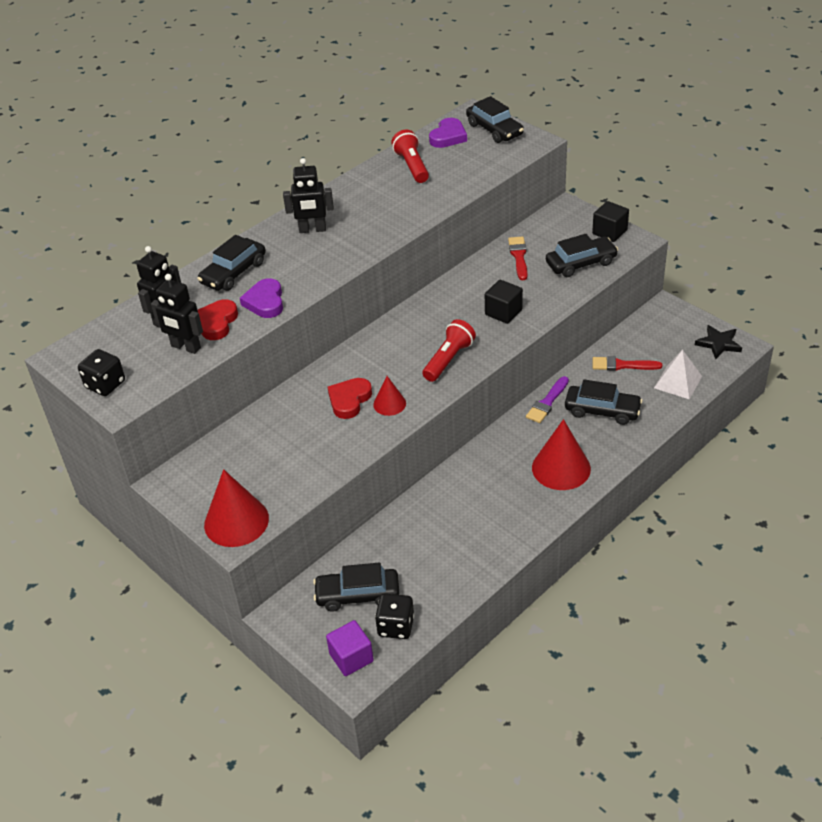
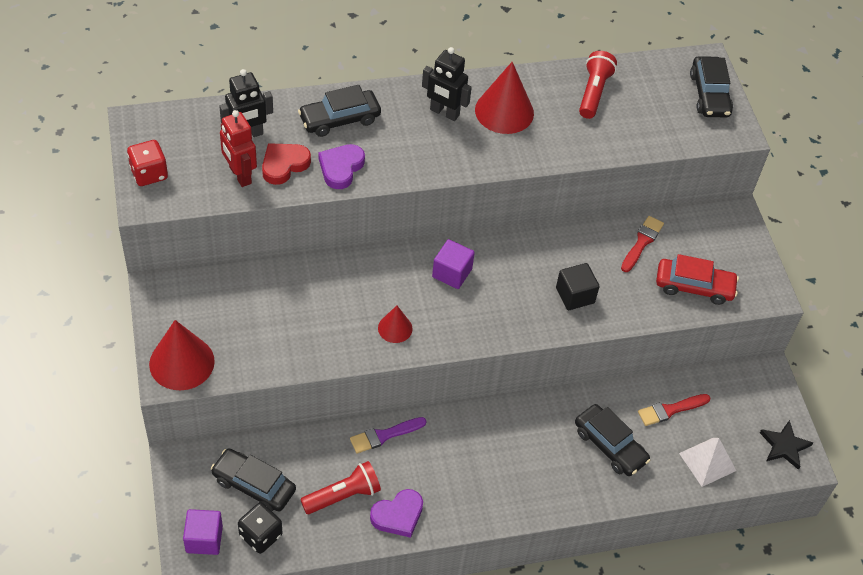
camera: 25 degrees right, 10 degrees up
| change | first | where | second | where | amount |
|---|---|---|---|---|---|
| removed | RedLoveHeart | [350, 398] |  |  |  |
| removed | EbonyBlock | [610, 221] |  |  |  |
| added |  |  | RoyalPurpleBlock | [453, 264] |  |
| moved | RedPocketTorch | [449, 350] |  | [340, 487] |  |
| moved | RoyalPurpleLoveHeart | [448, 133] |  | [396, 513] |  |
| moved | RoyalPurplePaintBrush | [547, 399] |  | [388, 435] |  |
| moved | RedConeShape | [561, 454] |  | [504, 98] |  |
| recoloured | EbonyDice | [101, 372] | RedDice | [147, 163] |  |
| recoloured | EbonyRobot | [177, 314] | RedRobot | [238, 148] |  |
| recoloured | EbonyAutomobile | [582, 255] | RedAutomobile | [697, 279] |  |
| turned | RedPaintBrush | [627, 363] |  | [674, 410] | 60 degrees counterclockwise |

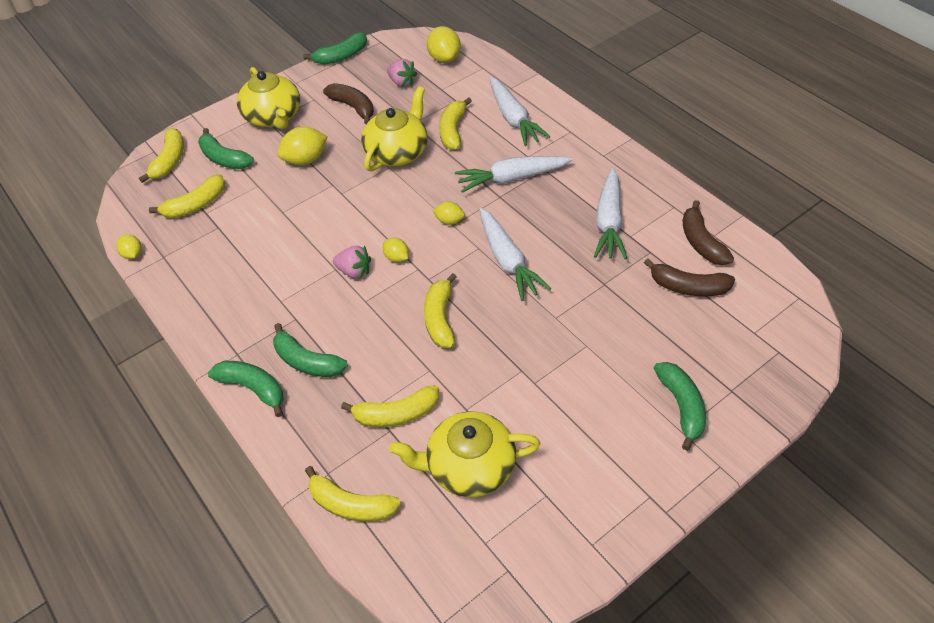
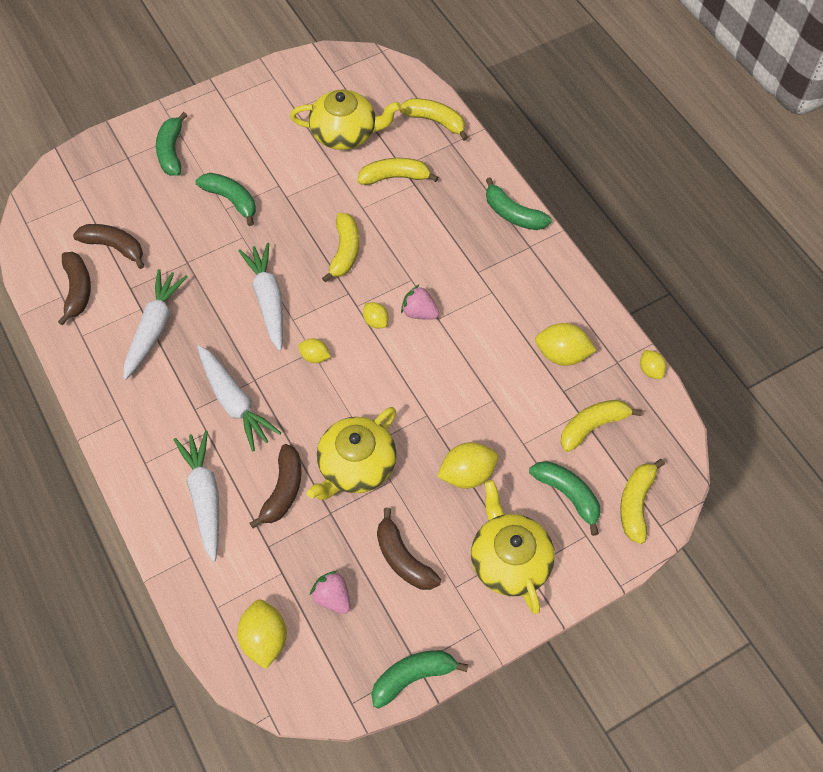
camera: 175 degrees left, 10 degrees up
| change | first | where | second | where | amount |
|---|---|---|---|---|---|
| added |  |  | BrightYellowCitrusFruit | [566, 344] |  |
| moved | GreenBananaFruit | [310, 350] |  | [225, 199] |  |
| recoloured | BrightYellowBananaFruit | [455, 124] | DarkBrownBananaFruit | [275, 486] |  |
| turned | WhiteRootVegetable | [514, 174] |  | [239, 398] | 60 degrees clockwise |

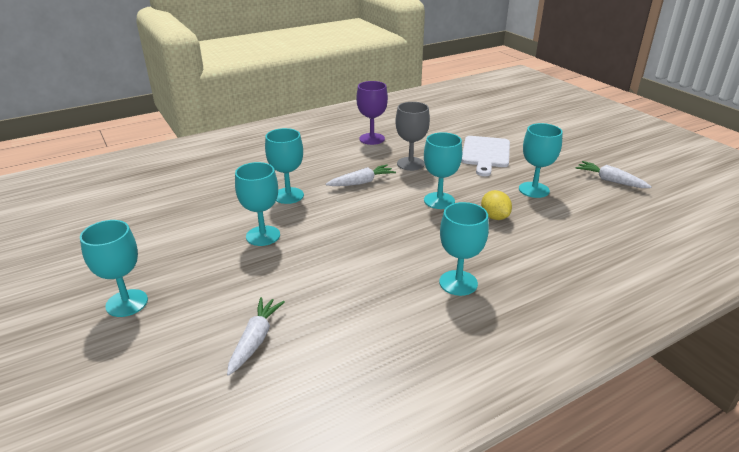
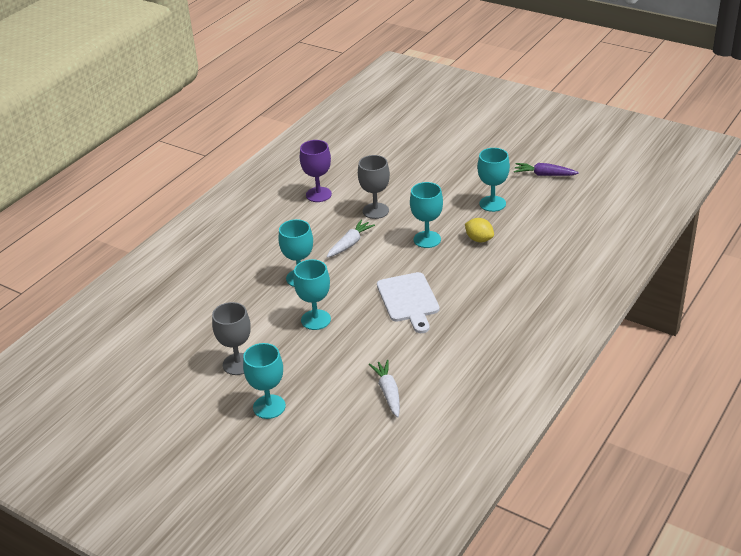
camera: 25 degrees left, 5 degrees up
| change | first | where | second | where | amount |
|---|---|---|---|---|---|
| removed | TealGoblet | [464, 249] |  |  |  |
| added |  |  | AshGreyGoblet | [231, 338] |  |
| moved | WhiteBreadBoard | [485, 156] |  | [408, 302] |  |
| recoloured | WhiteRootVegetable | [613, 174] | RoyalPurpleRootVegetable | [546, 169] |  |

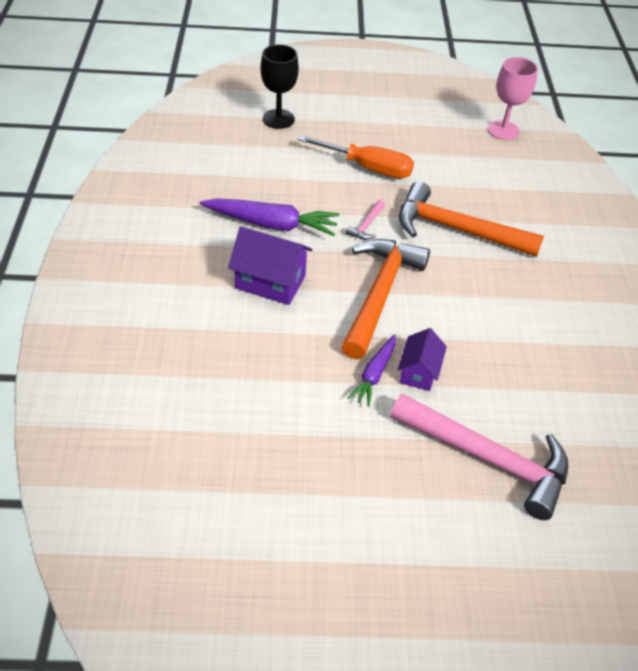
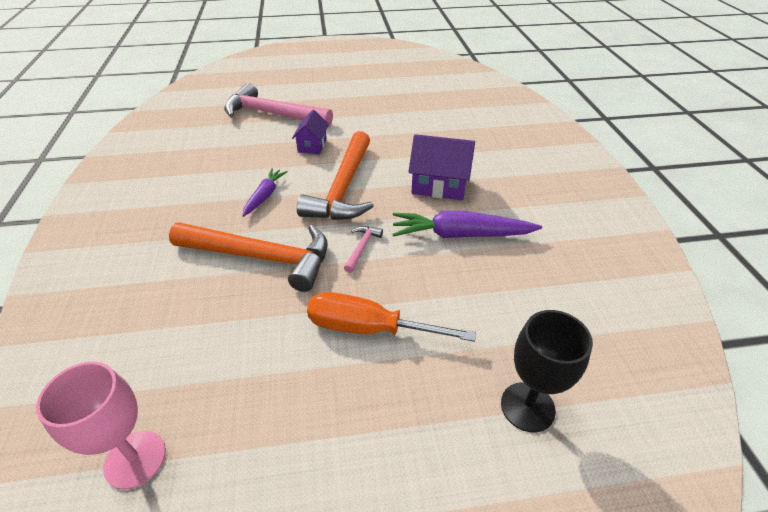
camera: 175 degrees right, 5 degrees down
| change | first | where | second | where | amount |
|---|---|---|---|---|---|
| moved | RoyalPurpleRootVegetable | [372, 370] |  | [265, 192] |  |

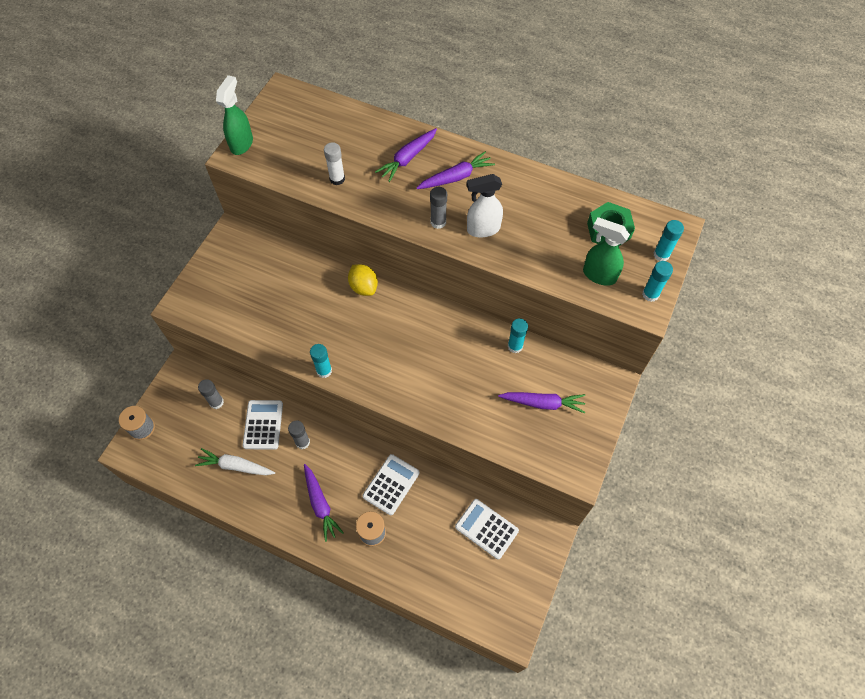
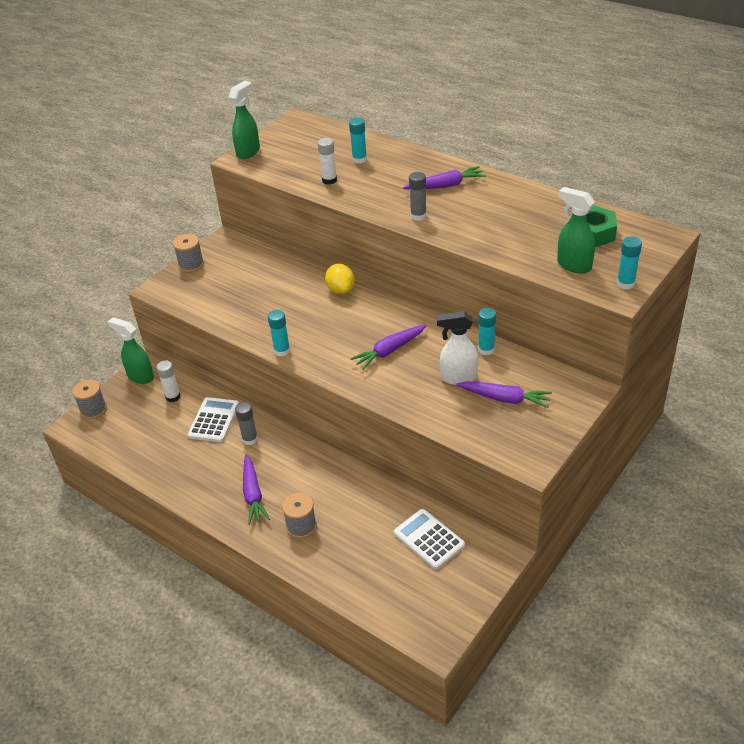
camera: 15 degrees right, 20 degrees down
| change | first | where | second | where | amount |
|---|---|---|---|---|---|
| removed | WhiteRootVegetable | [235, 461] |  |  |  |
| removed | WhiteAddingMachine | [391, 484] |  |  |  |
| added |  |  | GreenSprayCleaner | [131, 350] |  |
| added |  |  | AshGreySpool | [188, 253] |  |
| moved | RoyalPurpleRootVegetable | [406, 155] |  | [388, 347] |  |
| moved | WhiteSprayCleaner | [484, 205] |  | [457, 348] |  |
| moved | TealGlue | [669, 240] |  | [358, 141] |  |
| recoloured | AshGreyGlue | [211, 394] | WhiteGlue | [168, 381] |  |

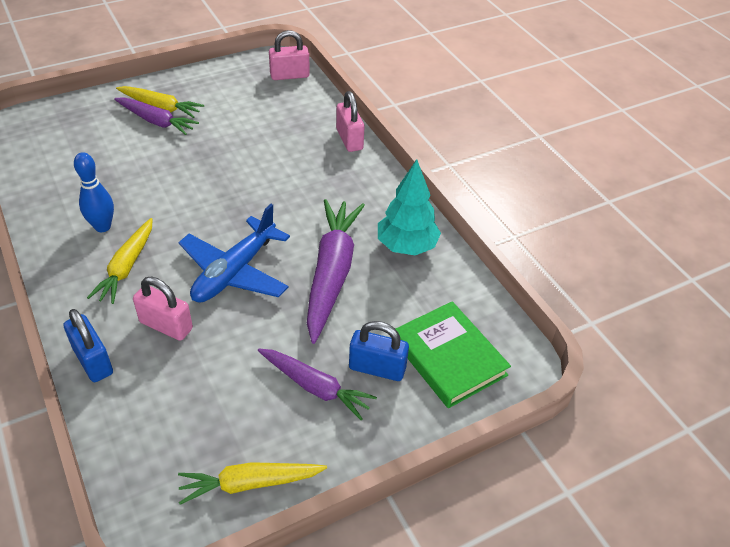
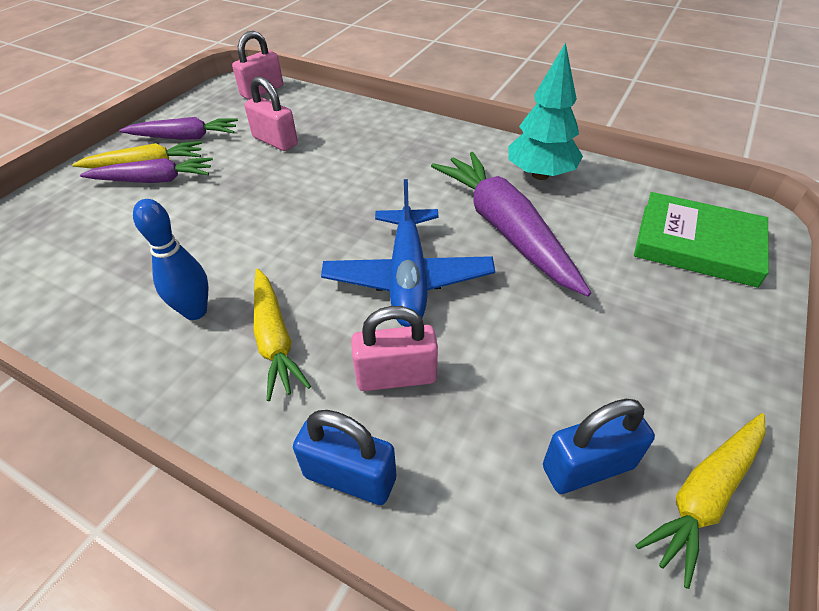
camera: 30 degrees left, 0 degrees up
| change | first | where | second | where | amount |
|---|---|---|---|---|---|
| moved | RoyalPurpleRootVegetable | [317, 384] |  | [178, 128] |  |
| moved | RosySmallLock | [350, 121] |  | [271, 113] |  |
| moved | BlueSmallLock | [379, 351] |  | [599, 446] |  |

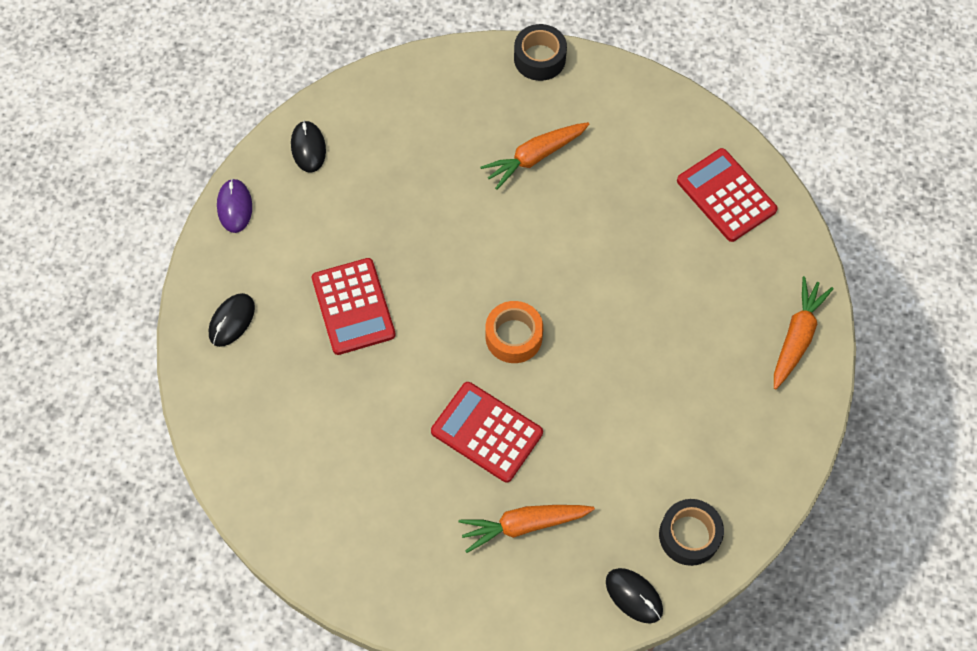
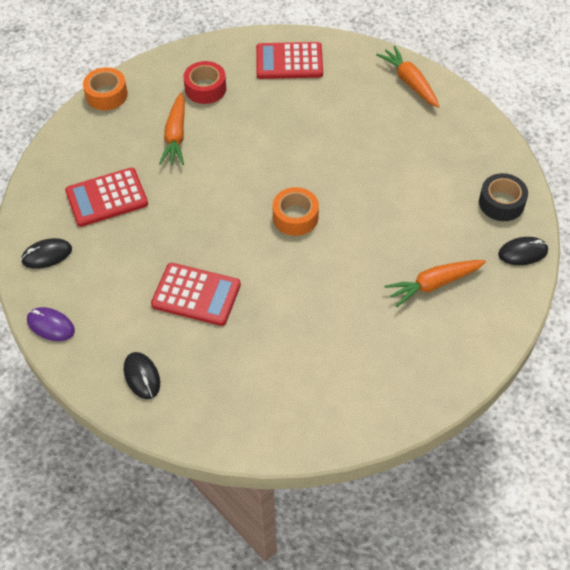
camera: 55 degrees left, 10 degrees down
| change | first | where | second | where | amount |
|---|---|---|---|---|---|
| added |  |  | RedStickyTape | [204, 82] |  |
| moved | RedAddingMachine | [487, 432] |  | [106, 197] |  |
| recoloured | EbonyStickyTape | [540, 52] | OrangeColouredStickyTape | [105, 88] |  |
| turned | EbonyComputerMouse | [308, 146] |  | [46, 253] | 45 degrees counterclockwise |
| turned | OrangeColouredRootVegetable | [526, 529] |  | [435, 283] | 45 degrees clockwise |

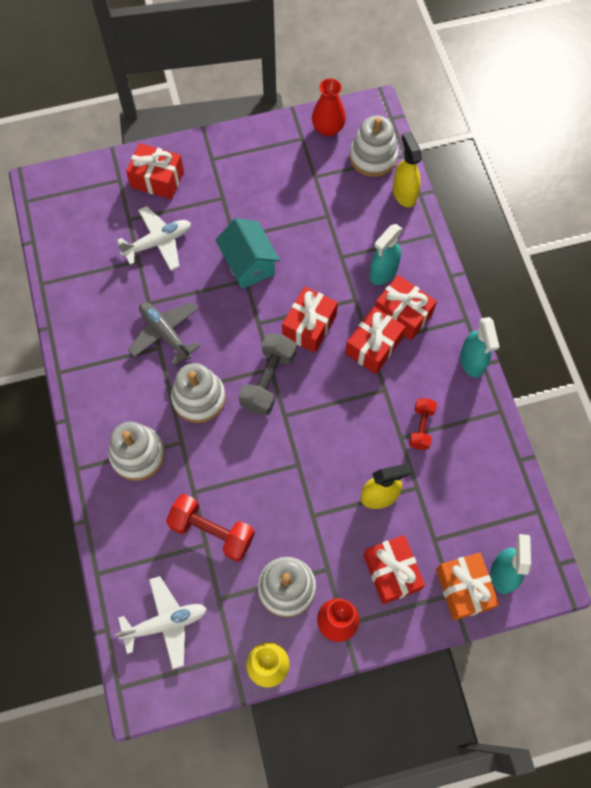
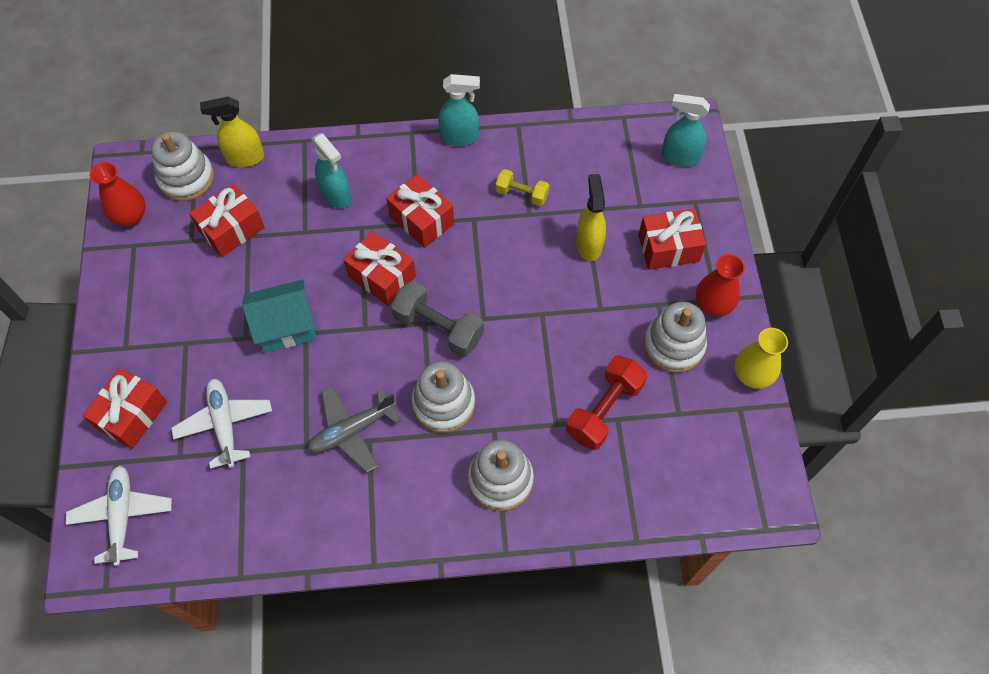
camera: 80 degrees left, 5 degrees down
| change | first | where | second | where | amount |
|---|---|---|---|---|---|
| removed | OrangeColouredGift | [467, 587] |  |  |  |
| moved | WhiteAeroplane | [161, 623] |  | [118, 515] |  |
| moved | RedGift | [406, 307] |  | [227, 220] |  |
| recoloured | RedFreeWeight | [423, 424] | BrightYellowFreeWeight | [522, 187] |  |

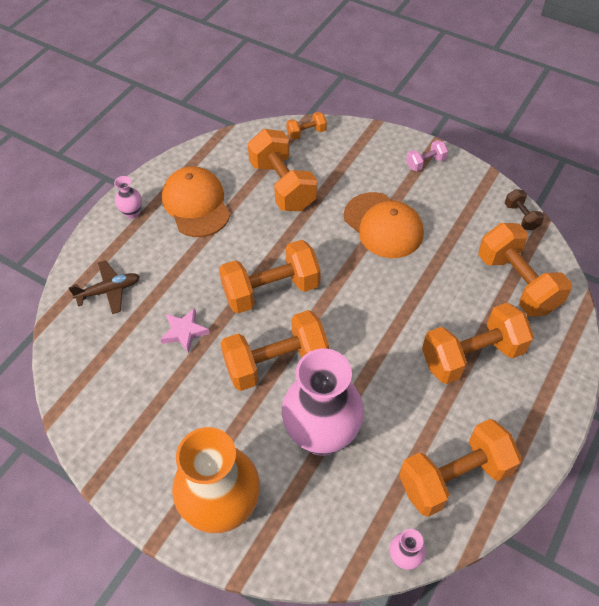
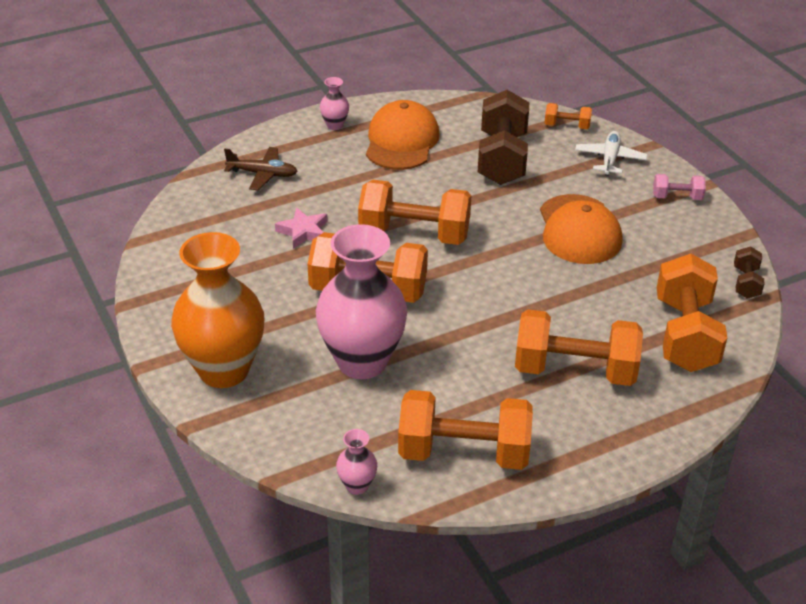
camera: 30 degrees right, 15 degrees down
| change | first | where | second | where | amount |
|---|---|---|---|---|---|
| added |  |  | WhiteAeroplane | [611, 153] |  |
| recoloured | OrangeColouredFreeWeight | [282, 170] | DarkBrownFreeWeight | [503, 137] |  |

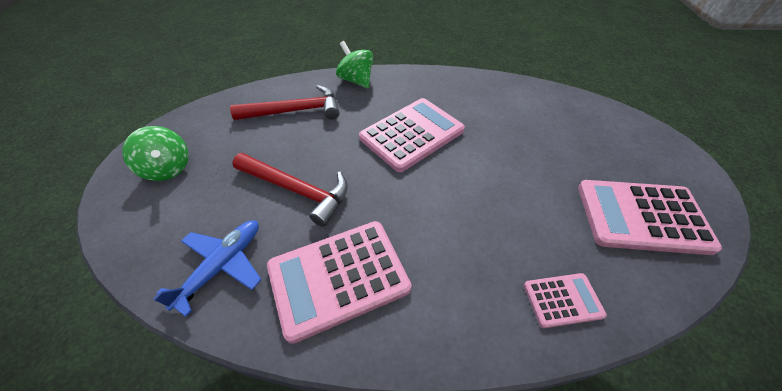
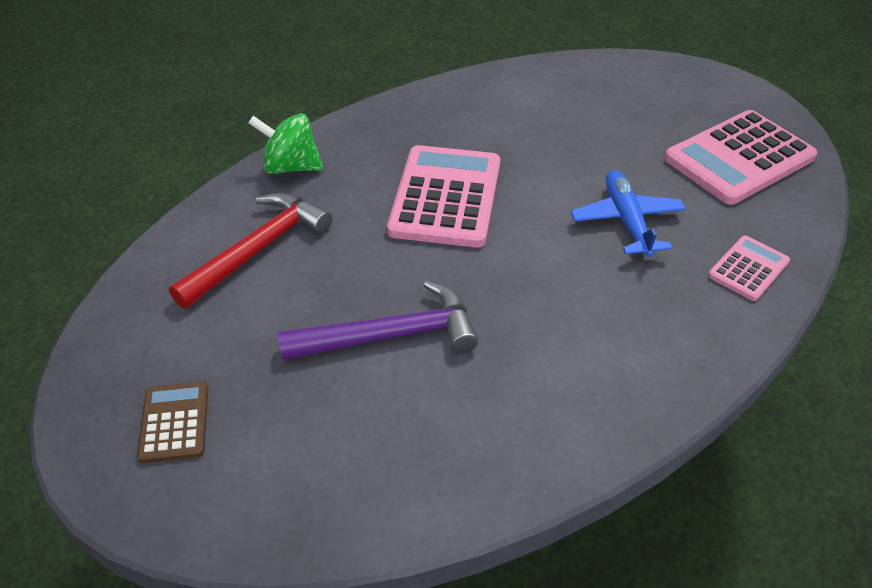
camera: 40 degrees left, 5 degrees down
| change | first | where | second | where | amount |
|---|---|---|---|---|---|
| removed | RosyAddingMachine | [339, 282] |  |  |  |
| moved | BlueAeroplane | [207, 268] |  | [628, 213] |  |
| replaced | GreenWhirligig | [155, 153] | DarkBrownAddingMachine | [172, 422] |  |
| recoloured | RedCarpenter'sHammer | [290, 190] | RoyalPurpleCarpenter'sHammer | [378, 320] |  |

